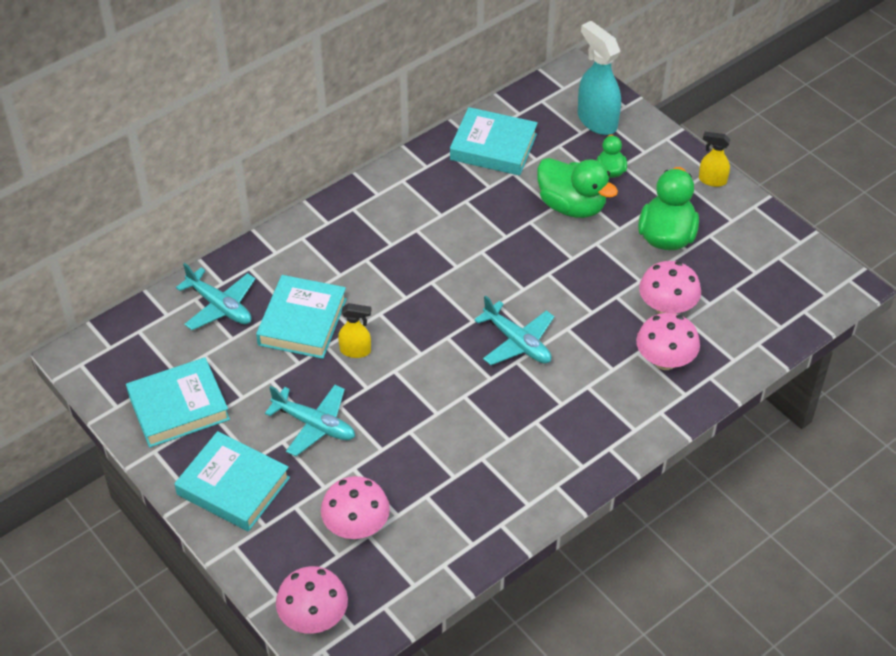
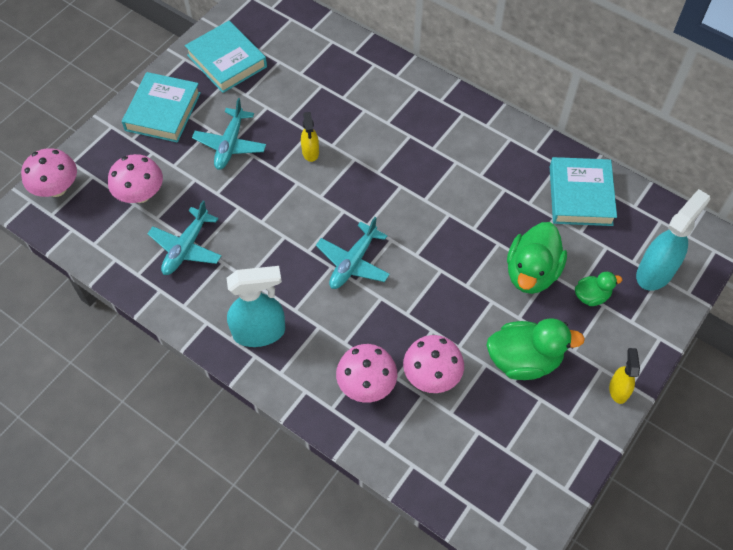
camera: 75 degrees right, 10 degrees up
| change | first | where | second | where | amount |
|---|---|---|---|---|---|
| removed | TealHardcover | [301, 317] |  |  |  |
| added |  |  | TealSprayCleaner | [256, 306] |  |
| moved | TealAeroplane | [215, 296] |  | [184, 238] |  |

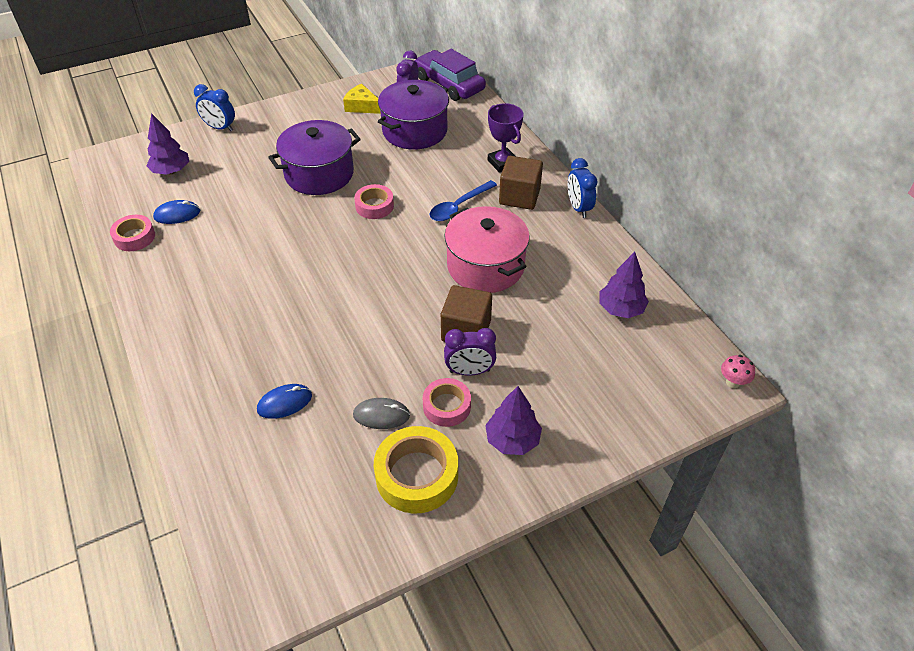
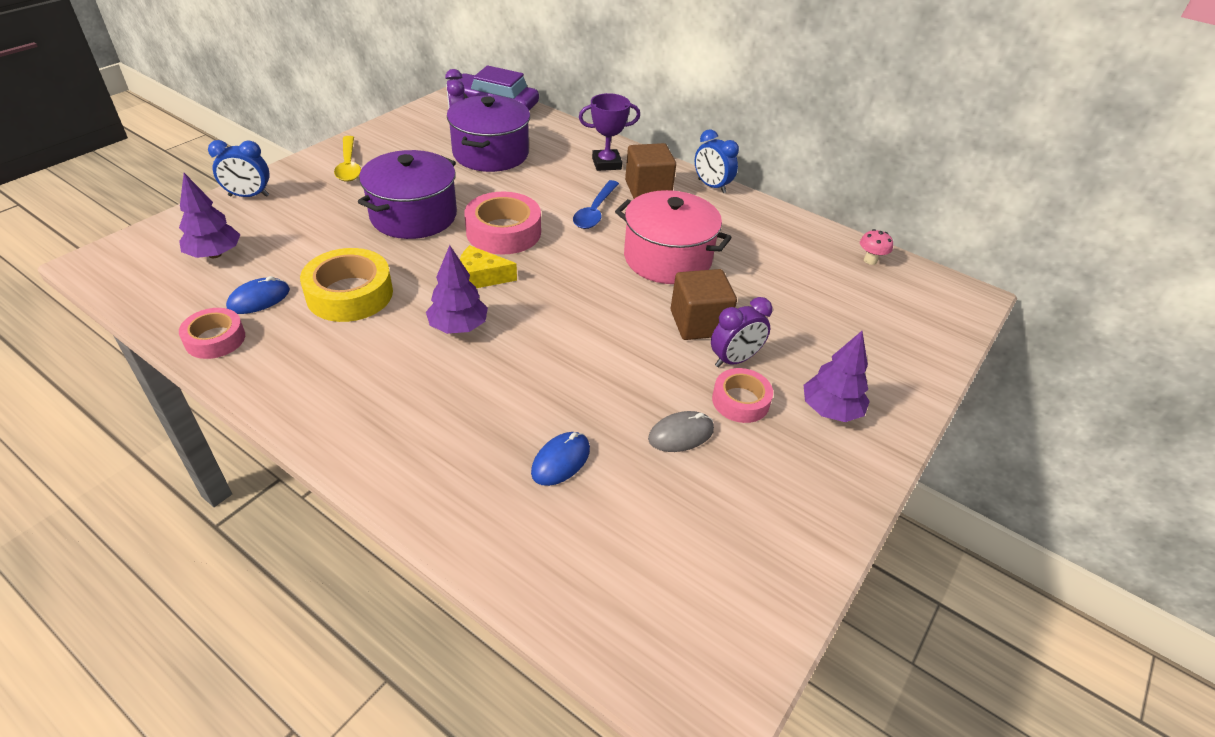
camera: 30 degrees left, 5 degrees down
| change | first | where | second | where | amount |
|---|---|---|---|---|---|
| added |  |  | BrightYellowTeaspoon | [347, 159] |  |
| moved | BrightYellowCheese | [362, 99] |  | [488, 266] |  |
| moved | BrightYellowStickyTape | [416, 469] |  | [346, 285] |  |
| moved | RoyalPurpleFirTree | [624, 285] |  | [457, 289] |  |
| moved | RosyFungus | [738, 371] |  | [876, 247] |  |
| turned | RoyalPurplePrizeCup | [505, 138] |  | [609, 132] | 45 degrees counterclockwise |
| resized | RosyStickyTape | [374, 201] |  | [502, 223] | x1.61 |

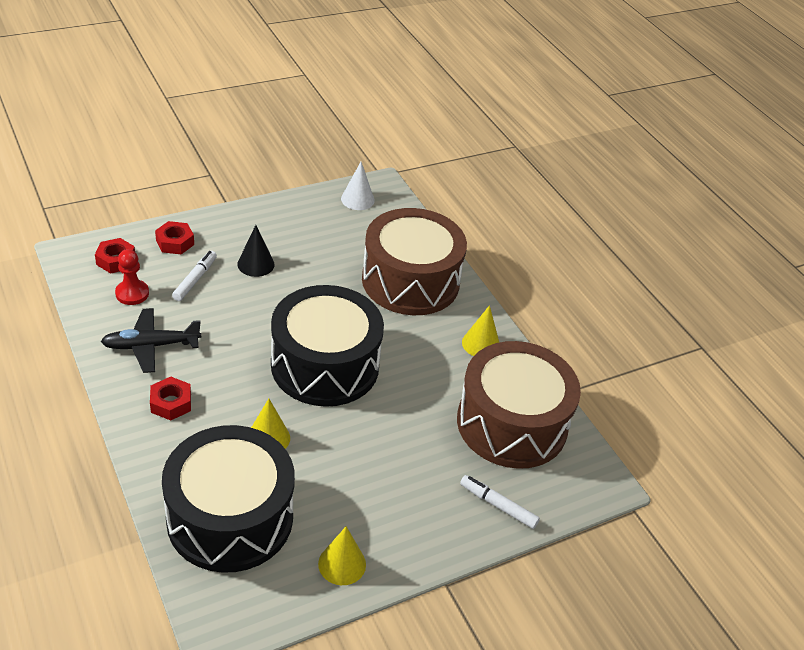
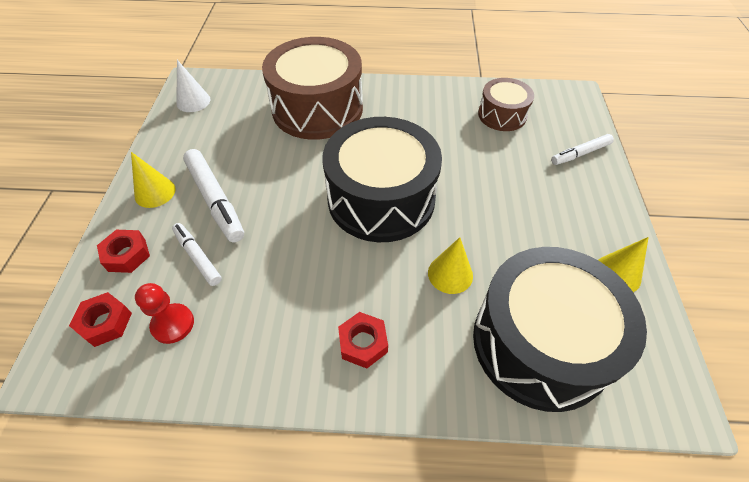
camera: 55 degrees left, 10 degrees up
| change | first | where | second | where | amount |
|---|---|---|---|---|---|
| removed | EbonyAeroplane | [151, 340] |  |  |  |
| moved | BrightYellowConeShape | [480, 330] |  | [153, 180] |  |
| replaced | EbonyConeShape | [255, 251] | WhiteFeltPen | [213, 195] |  |
| resized | DarkBrownToyDrum | [519, 405] |  | [506, 104] | x0.52 |

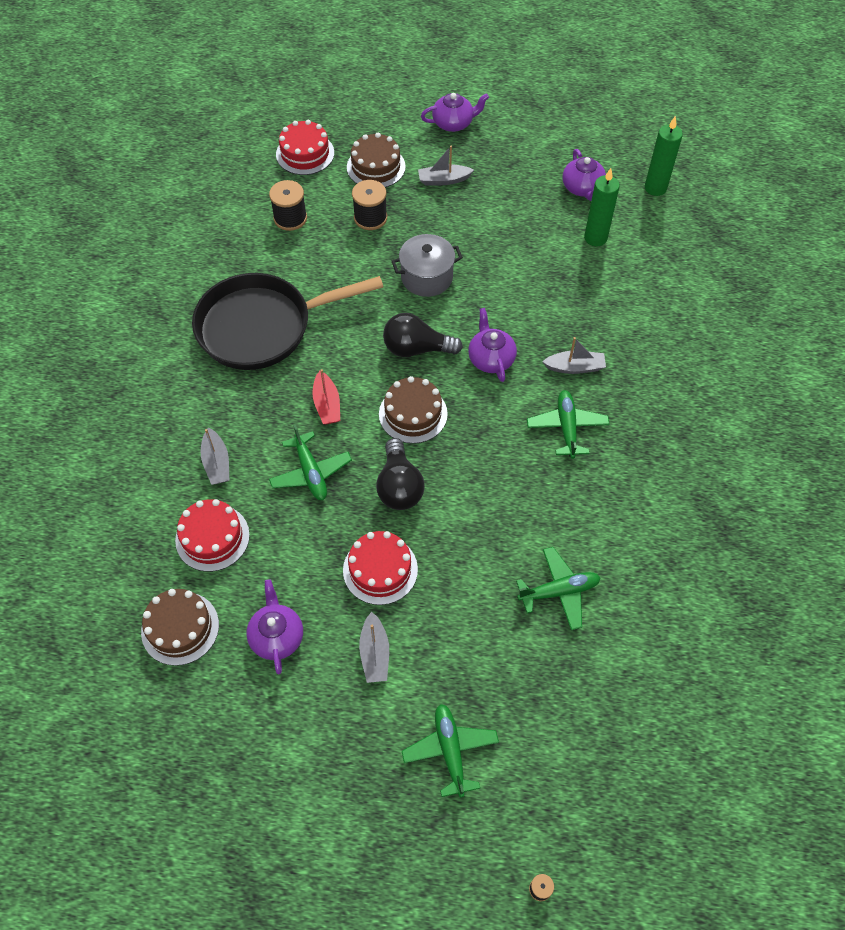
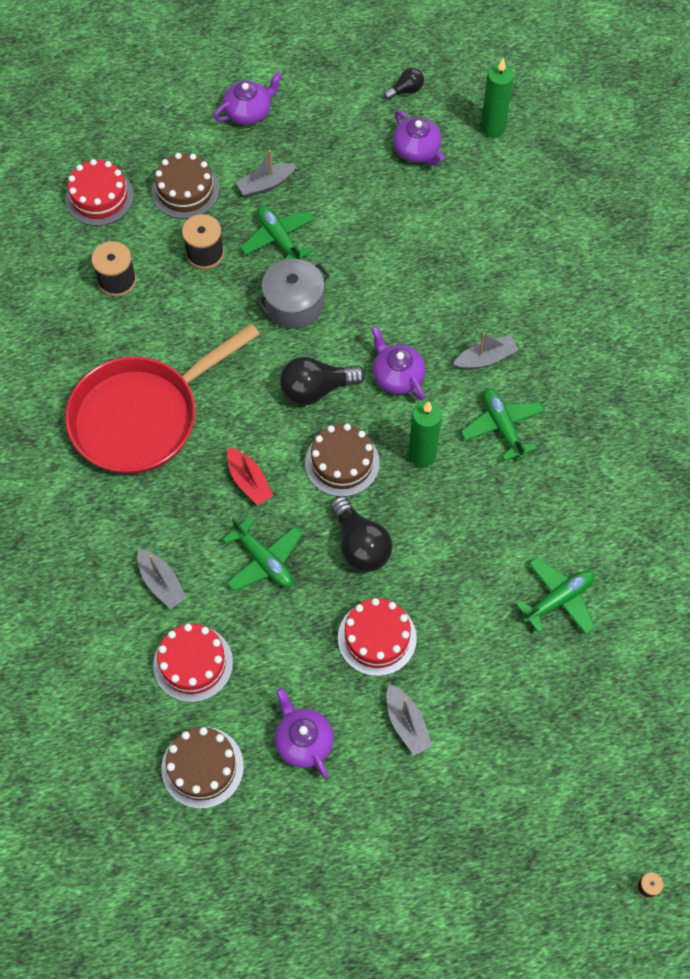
camera: 20 degrees left, 5 degrees up
| change | first | where | second | where | amount |
|---|---|---|---|---|---|
| added |  |  | EbonyBulb | [404, 84] |  |
| moved | GreenAeroplane | [450, 751] |  | [277, 232] |  |
| moved | GreenPillarCandle | [602, 207] |  | [425, 434] |  |
| recoloured | EbonyPan | [287, 321] | RedPan | [162, 398] |  |

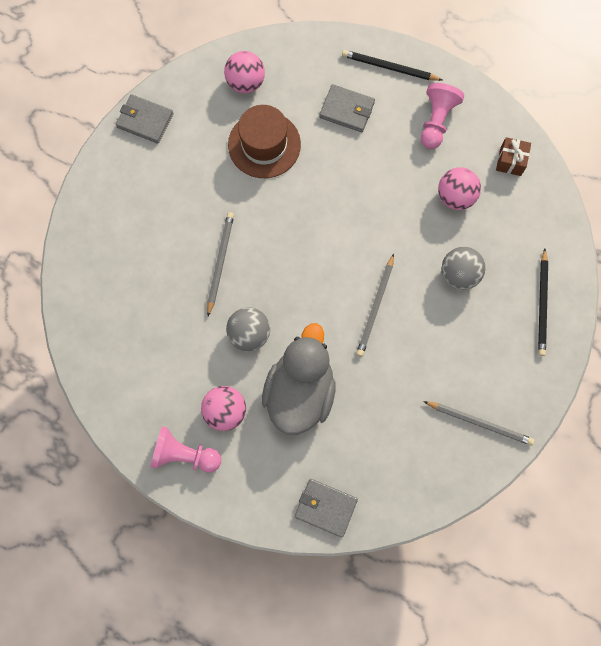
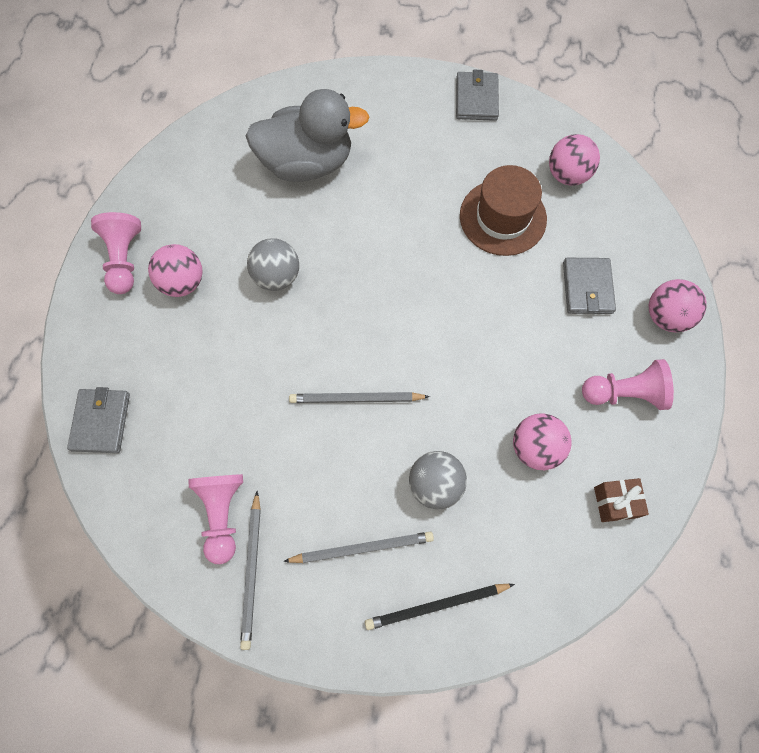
camera: 70 degrees right, 5 degrees down
| change | first | where | second | where | amount |
|---|---|---|---|---|---|
| added |  |  | RosyGamePawn | [215, 519] |  |
| moved | AshGreyWoodenPencil | [220, 264] |  | [358, 547] |  |
| moved | AshGreyToyDuck | [299, 379] |  | [307, 135] |  |
| replaced | EbonyWoodenPencil | [392, 65] | RosyPlayBall | [678, 306] |  |

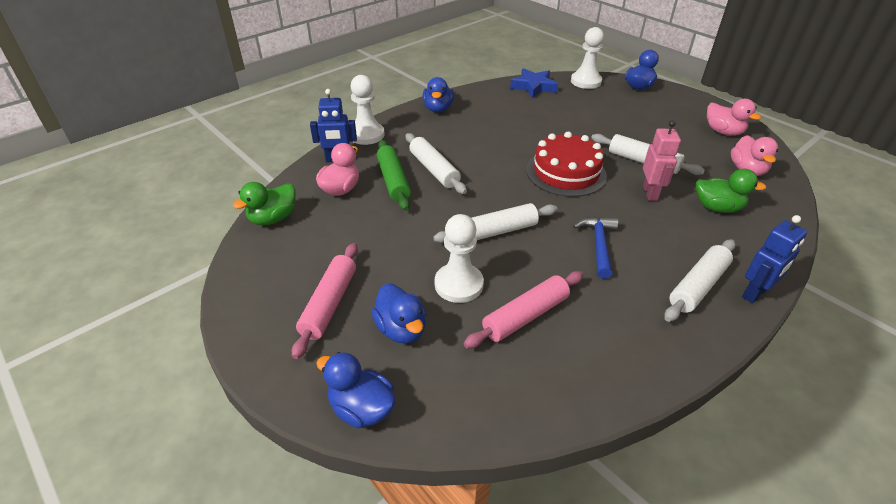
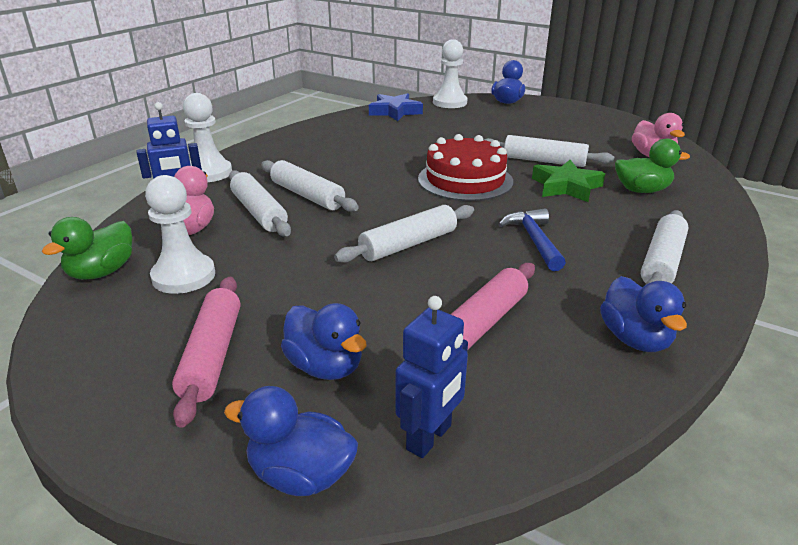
camera: 15 degrees left, 10 degrees down
| change | first | where | second | where | amount |
|---|---|---|---|---|---|
| removed | RosyToyDuck | [734, 117] |  |  |  |
| moved | BlueToyDuck | [438, 94] |  | [643, 314] |  |
| moved | WhiteGamePawn | [459, 258] |  | [180, 234] |  |
| moved | BlueRobot | [774, 259] |  | [432, 377] |  |
| replaced | RosyRobot | [662, 160] | GreenFivePointedStar | [568, 181] |  |
| recoloured | GreenDoughRoller | [393, 175] | WhiteDoughRoller | [260, 203] |  |

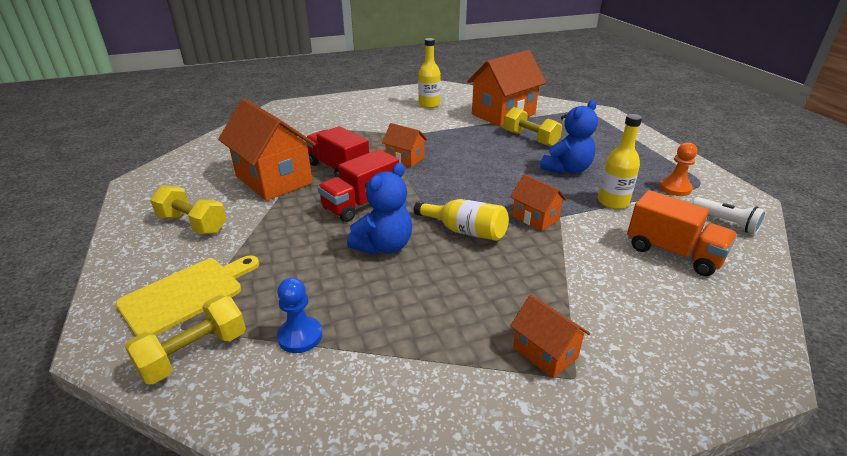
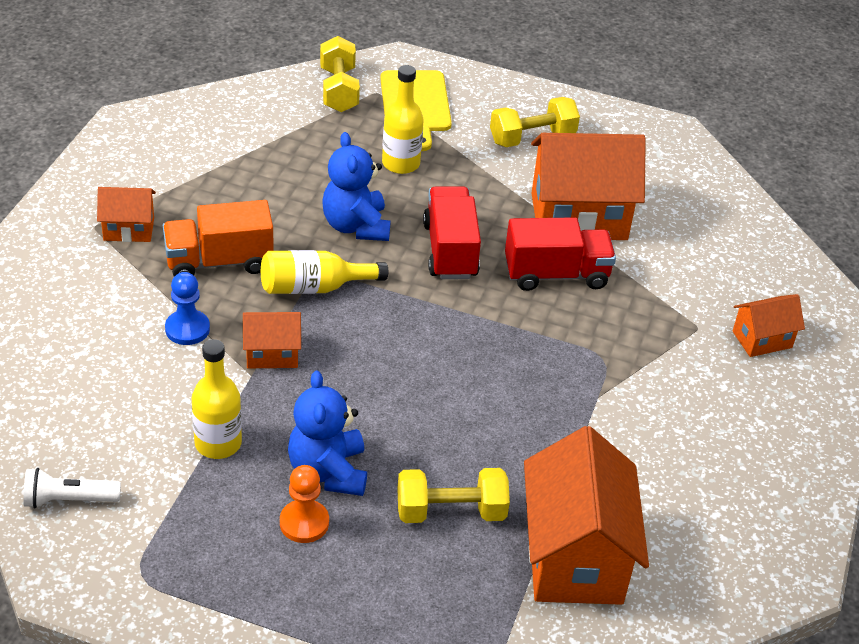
camera: 125 degrees right, 10 degrees up
| change | first | where | second | where | amount |
|---|---|---|---|---|---|
| moved | BlueGamePawn | [299, 315] |  | [187, 308] |  |
| moved | OrangeColouredHouse | [405, 145] |  | [769, 325] |  |
| moved | BrightYellowBottle | [429, 73] |  | [403, 119] |  |
| moved | OrangeColouredTruck | [682, 233] |  | [218, 238] |  |
| moved | OrangeColouredGamePawn | [678, 169] |  | [304, 504] |  |

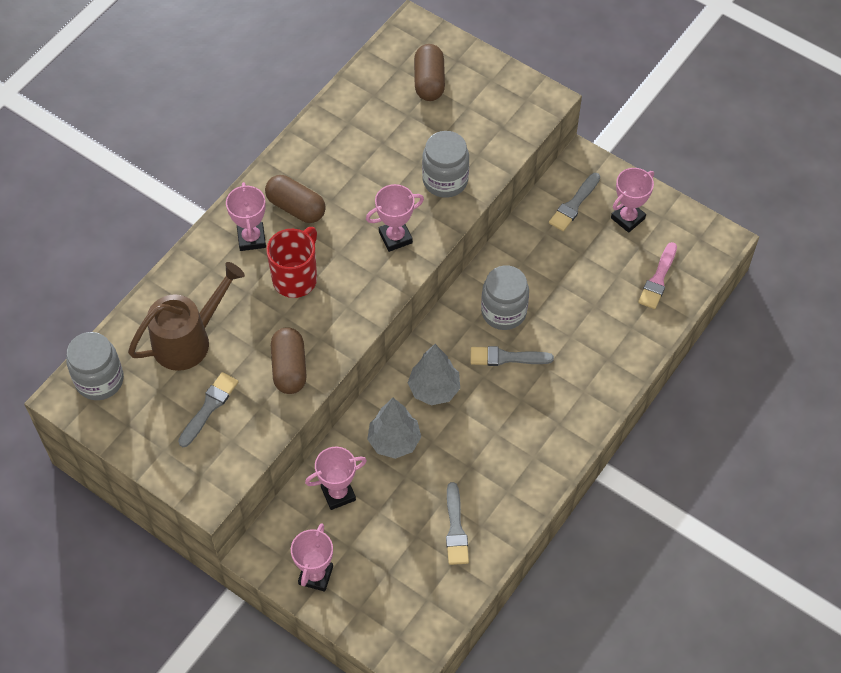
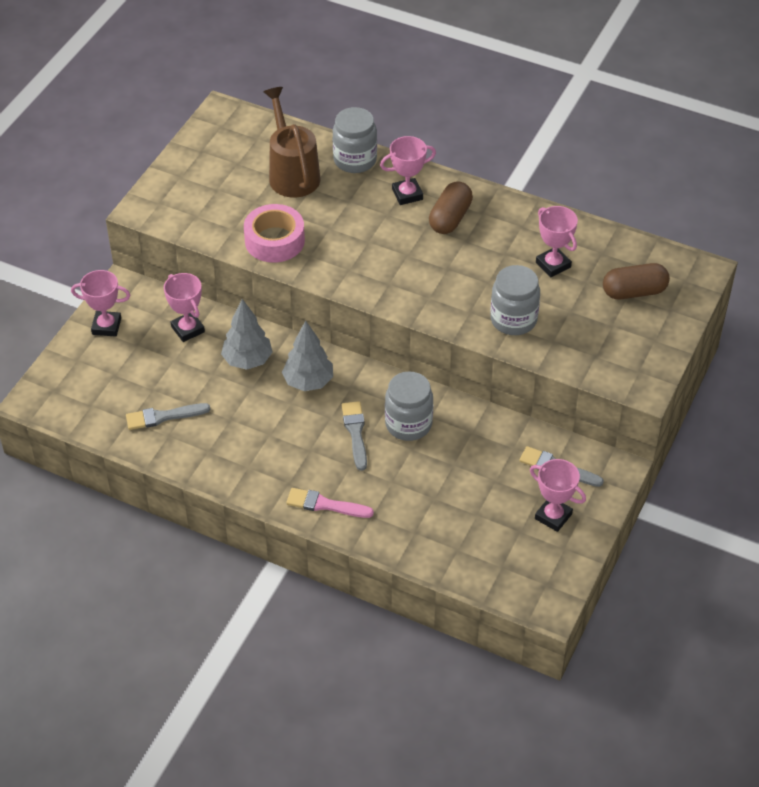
camera: 80 degrees right, 10 degrees down
| change | first | where | second | where | amount |
|---|---|---|---|---|---|
| removed | AshGreyPaintBrush | [208, 409] |  |  |  |
| removed | RedTeaMug | [292, 262] |  |  |  |
| moved | AshGreyJar | [95, 366] |  | [355, 140] |  |
| moved | RosyPrizeCup | [395, 218] |  | [557, 241] |  |
| moved | RosyPaintBrush | [657, 275] |  | [330, 503] |  |
| replaced | DarkBrownPill | [289, 360] | RosyStickyTape | [274, 233] |  |
| turned | DarkBrownWateringCan | [186, 316] |  | [292, 142] | 150 degrees counterclockwise |

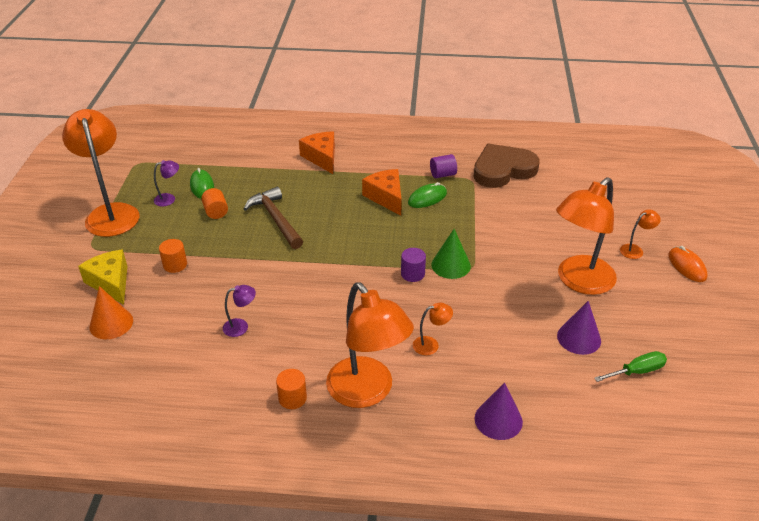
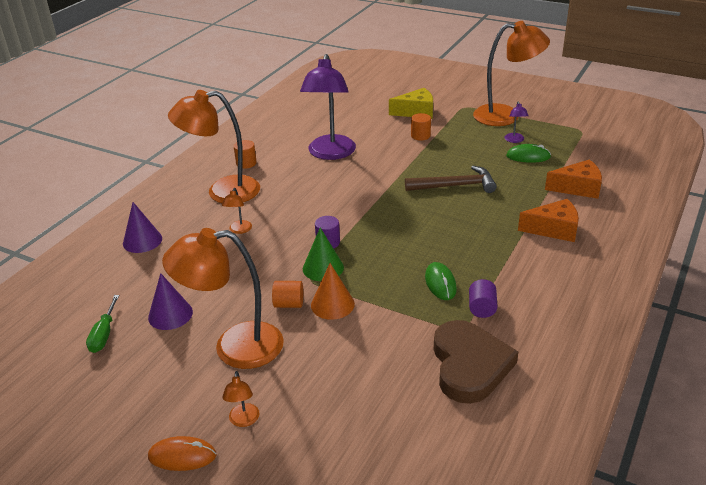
camera: 115 degrees right, 5 degrees down
| change | first | where | second | where | amount |
|---|---|---|---|---|---|
| moved | OrangeColouredConeShape | [111, 313] |  | [333, 291] |  |
| moved | OrangeColouredCylinderShape | [214, 203] |  | [287, 294] |  |
| moved | OrangeColouredCheese | [382, 192] |  | [573, 179] |  |
| turned | OrangeColouredDeskLamp | [586, 236] |  | [223, 298] | 75 degrees counterclockwise |
| resized | RoyalPurpleDeskLamp | [239, 311] |  | [328, 107] | x2.43 |

